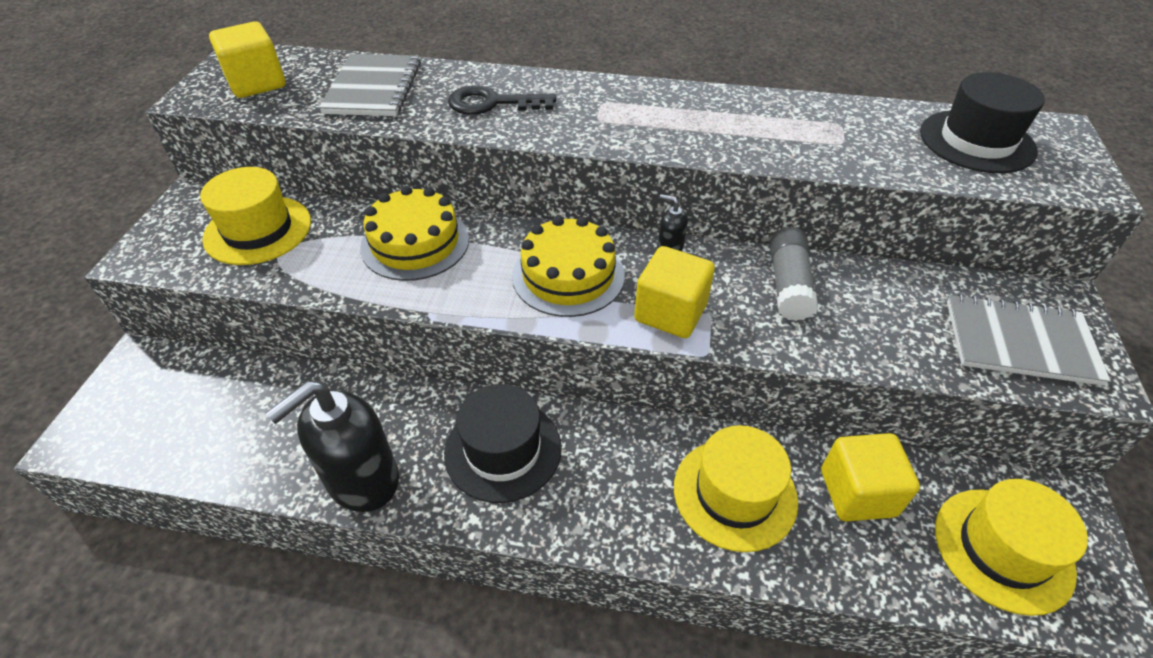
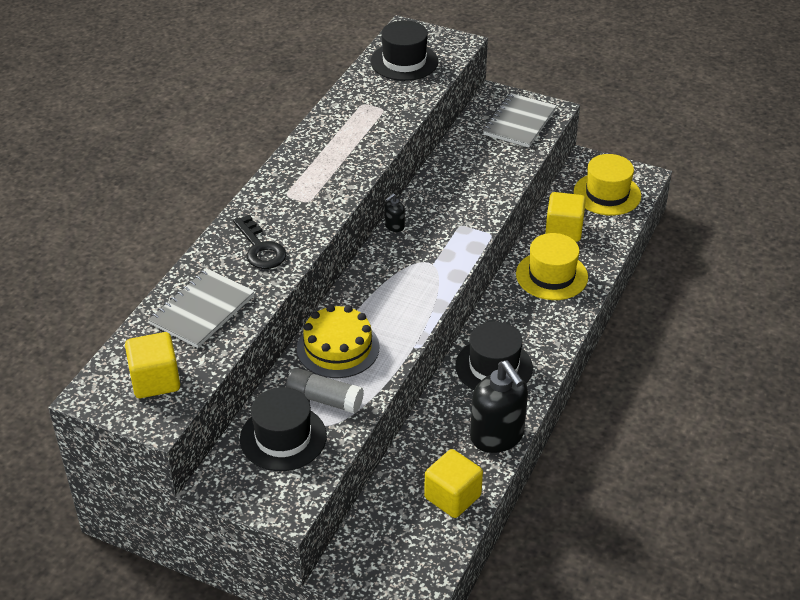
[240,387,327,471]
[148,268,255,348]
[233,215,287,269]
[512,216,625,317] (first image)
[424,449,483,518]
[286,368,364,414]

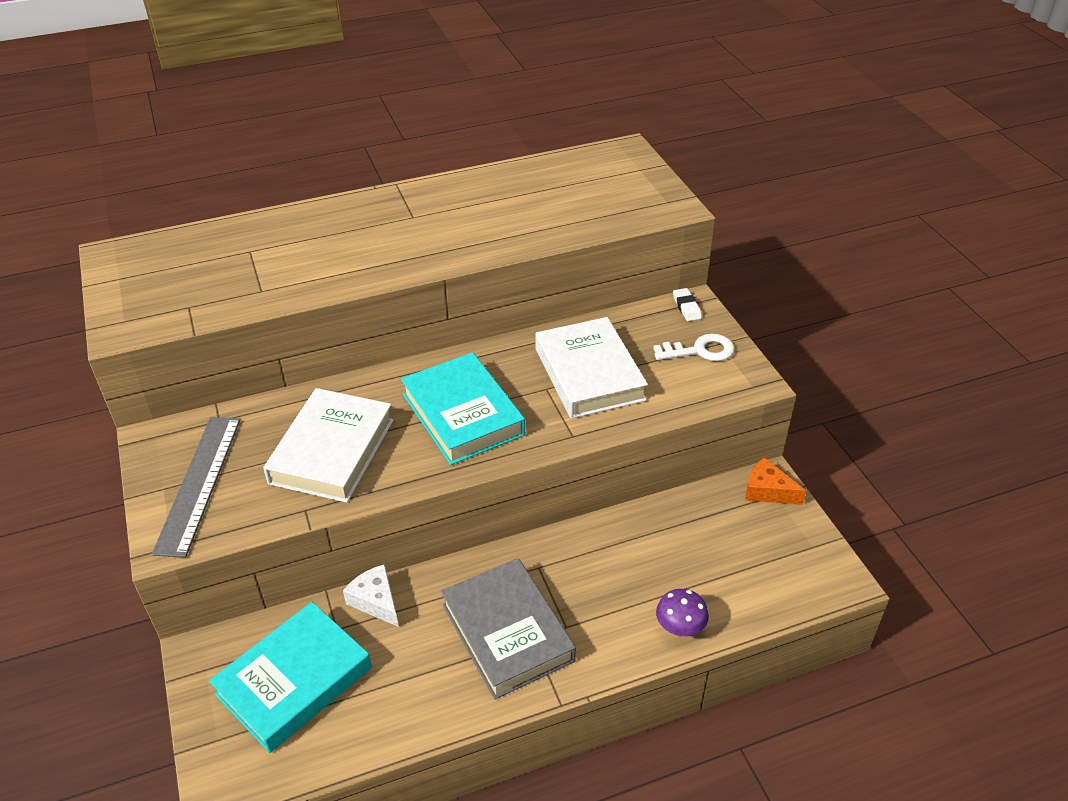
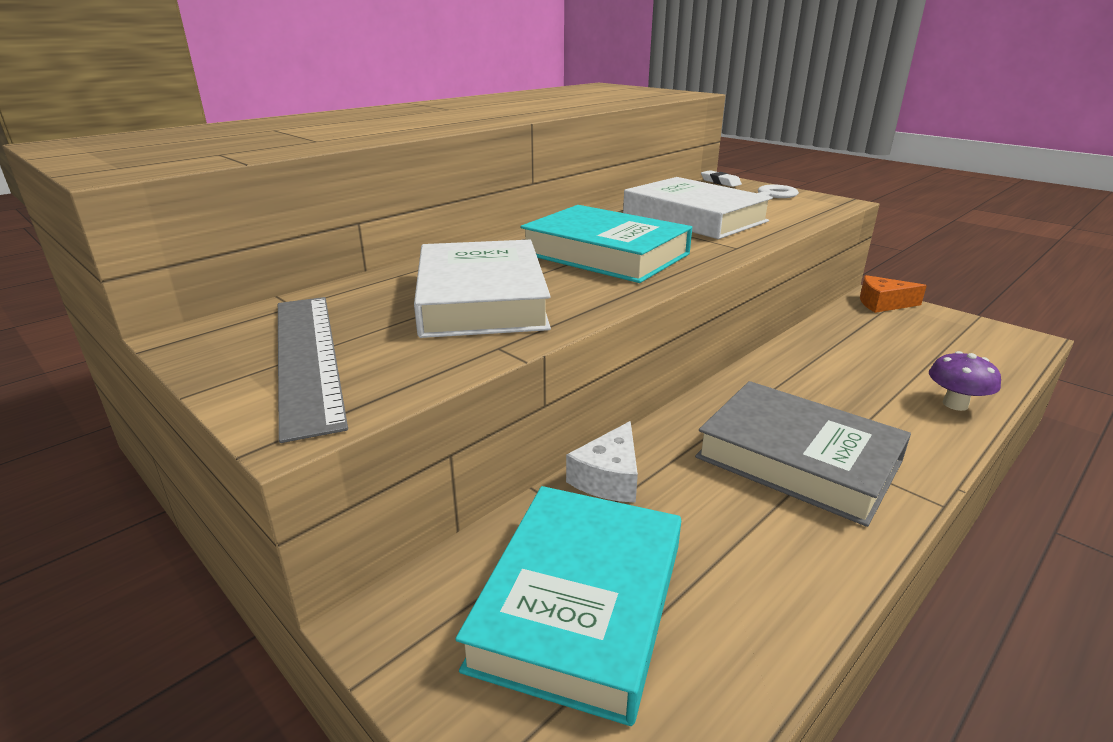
[566,421,638,503]

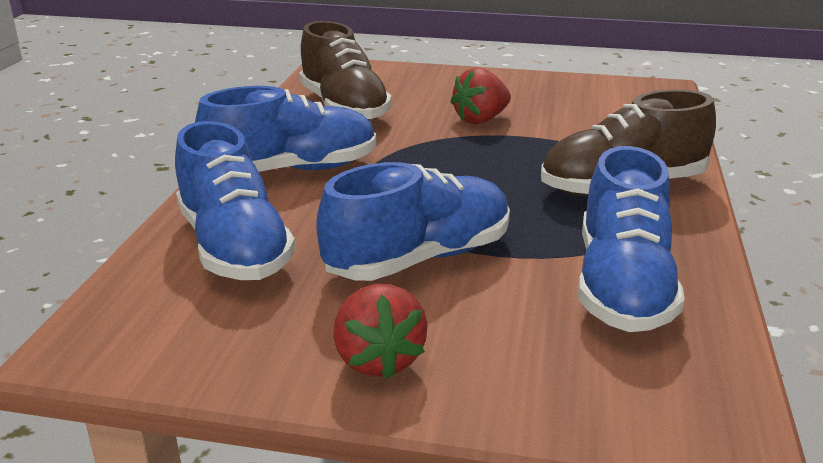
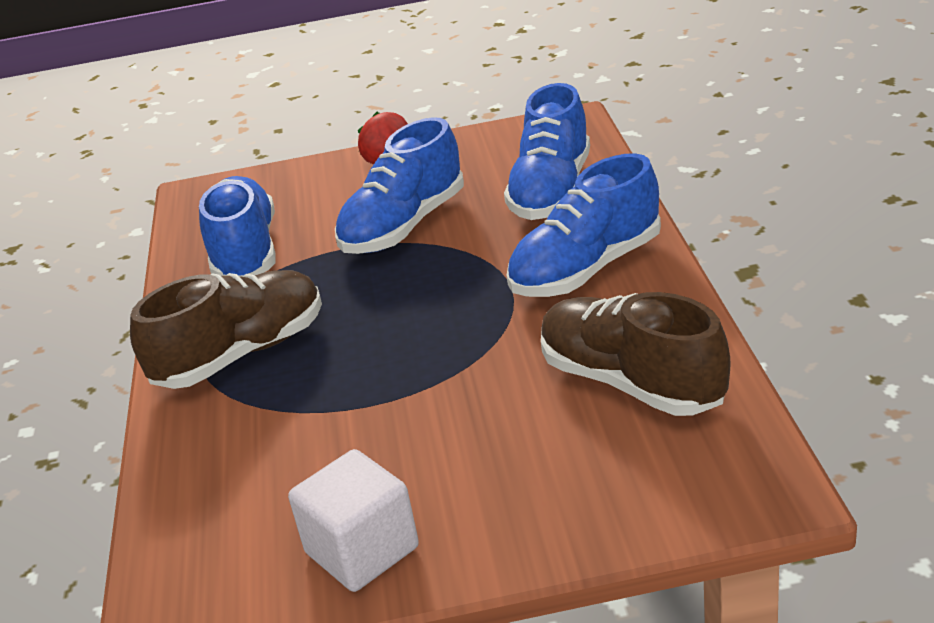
[504,83,590,220]
[450,67,511,124] (first image)
[288,449,419,592]

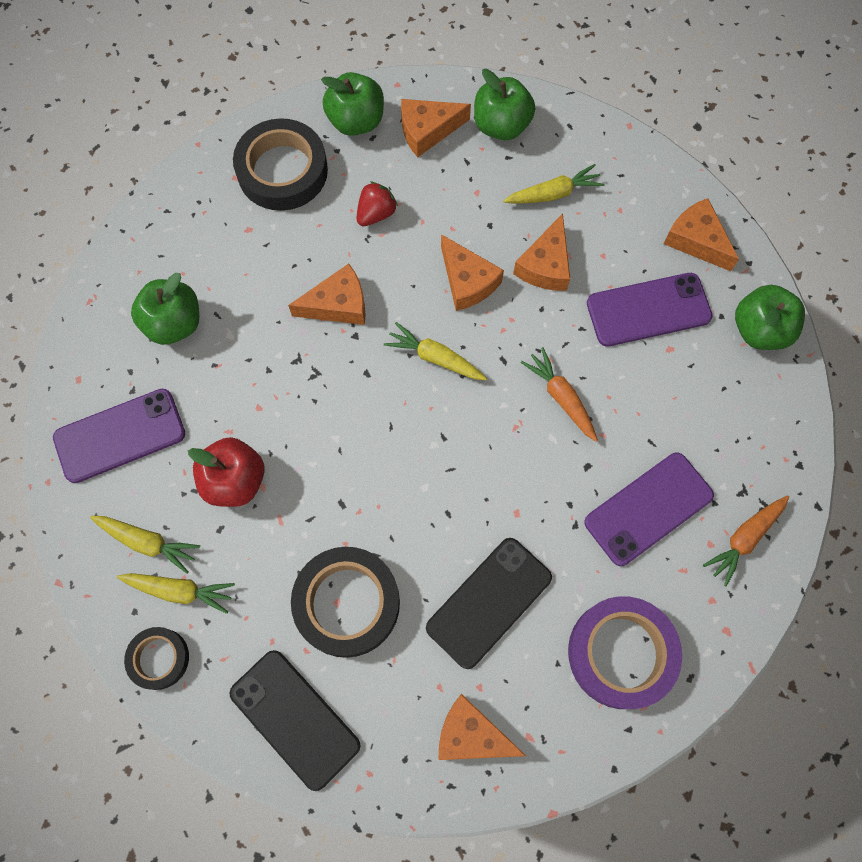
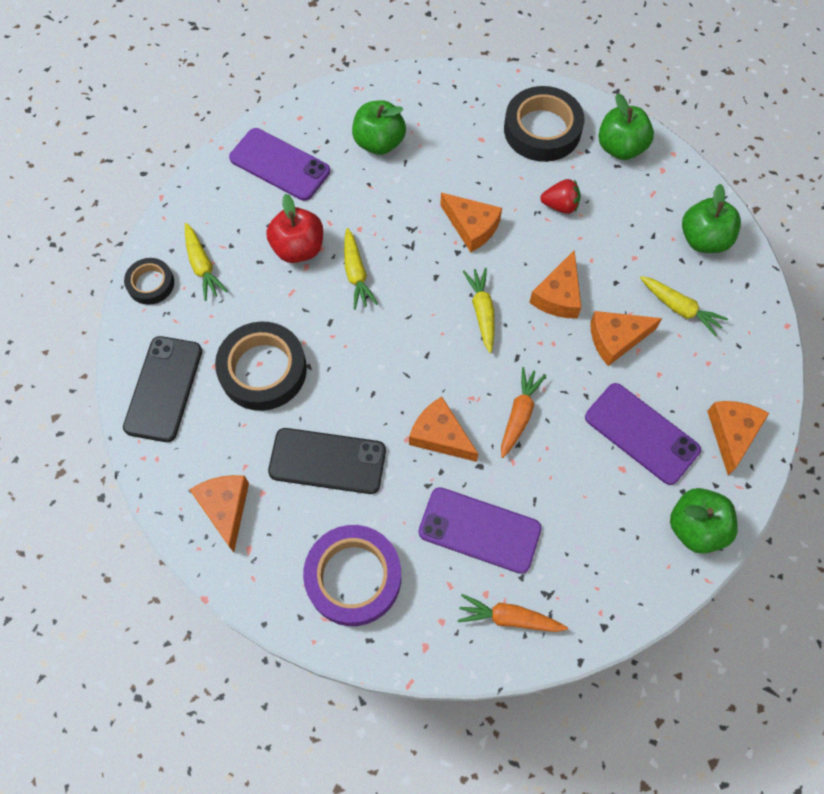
[344,228,378,310]
[409,397,478,462]

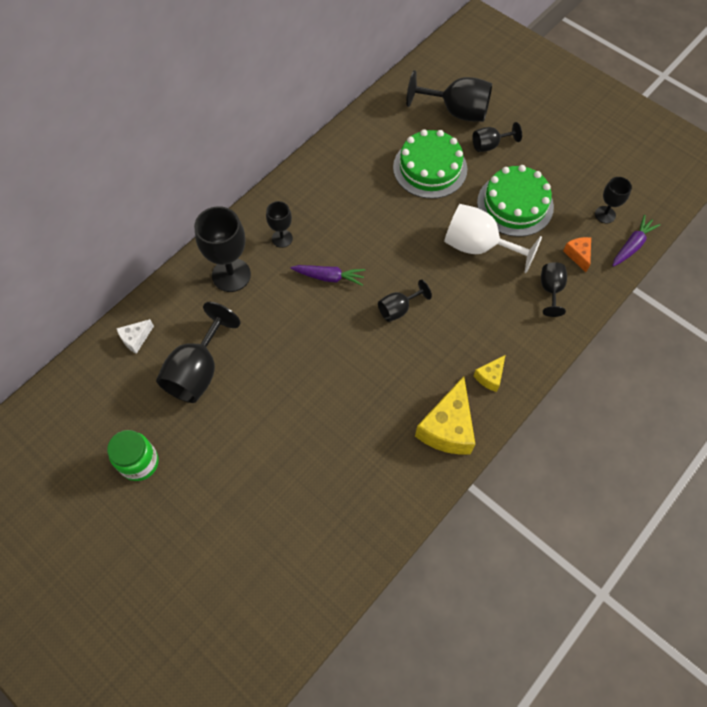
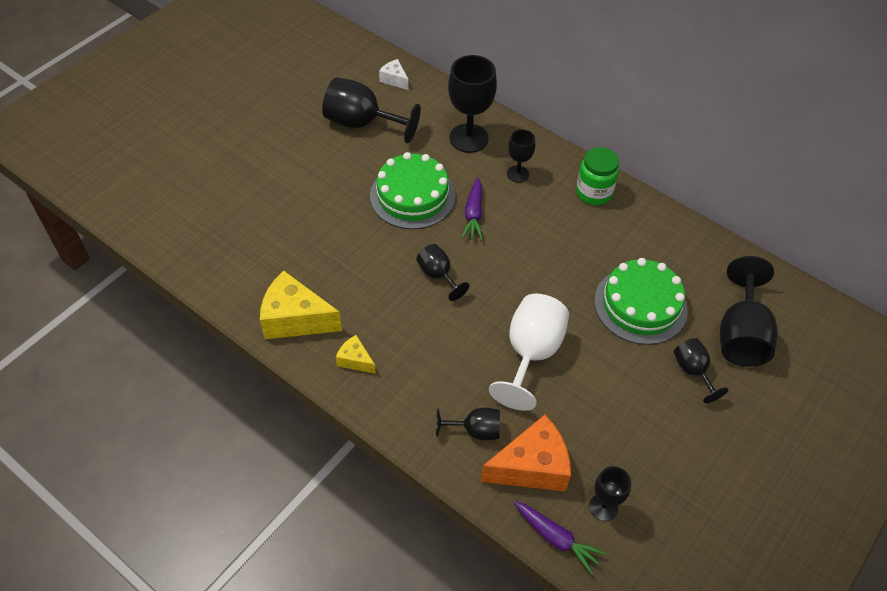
[576,147,619,205]
[370,152,455,229]
[481,415,571,492]

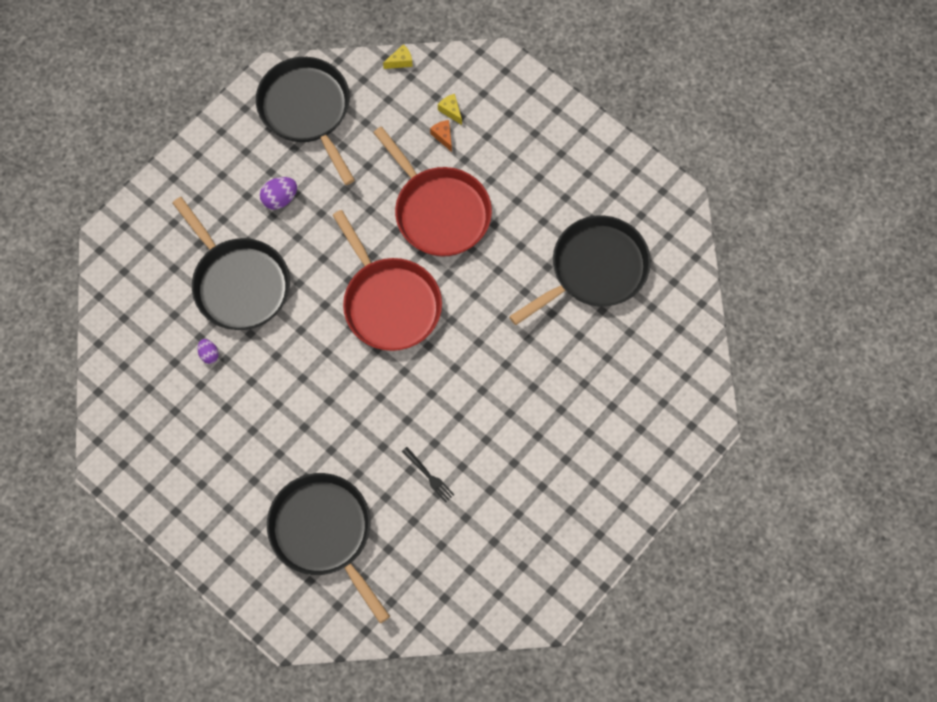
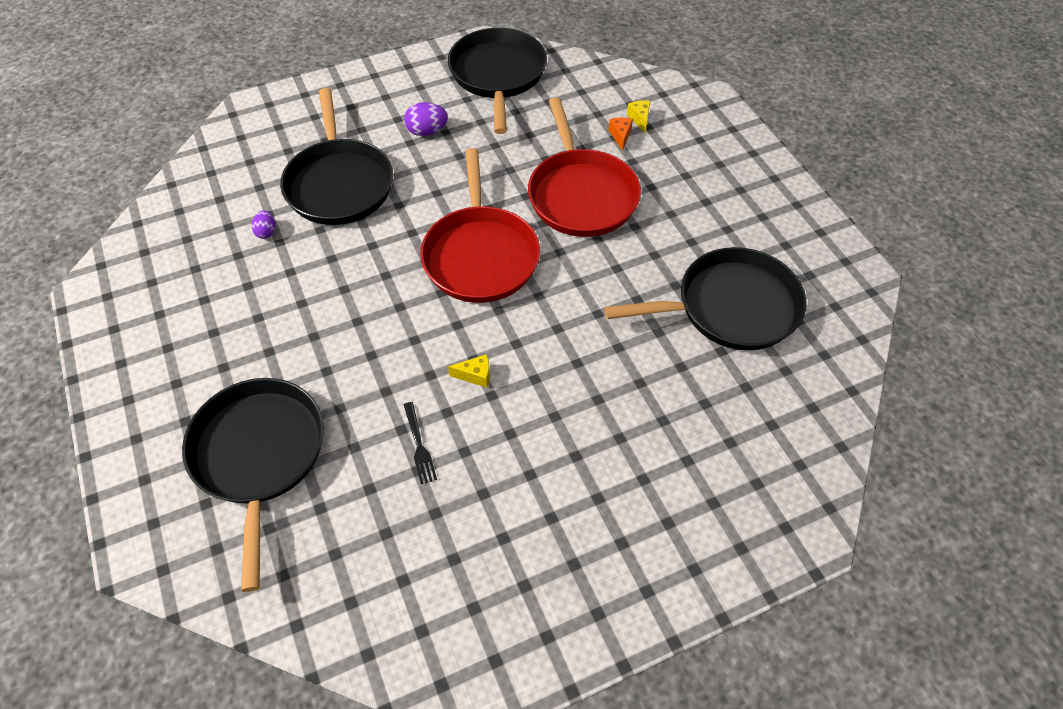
[448,354,490,388]

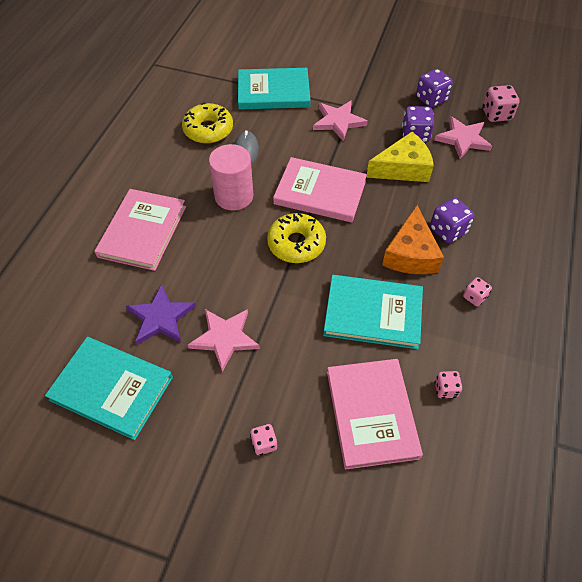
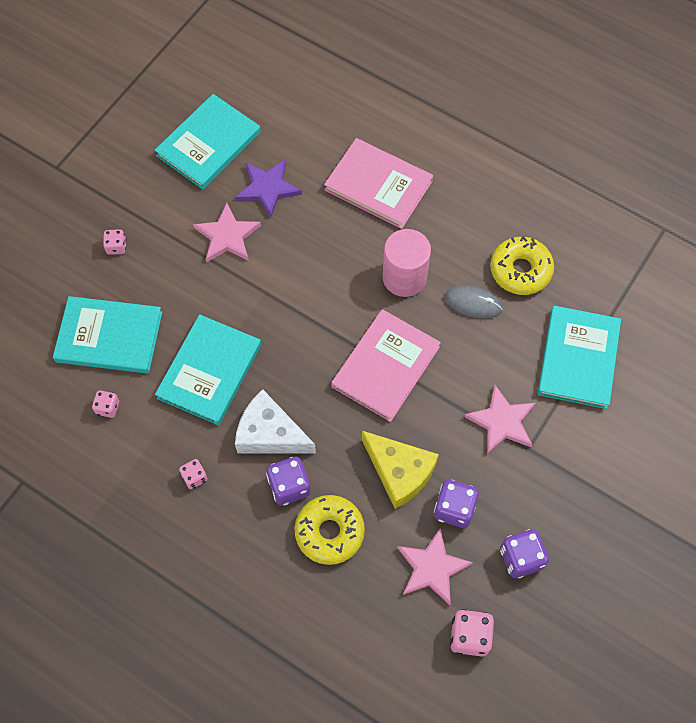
[295,495,365,565]
[53,296,162,374]
[362,431,439,509]
[235,389,316,454]

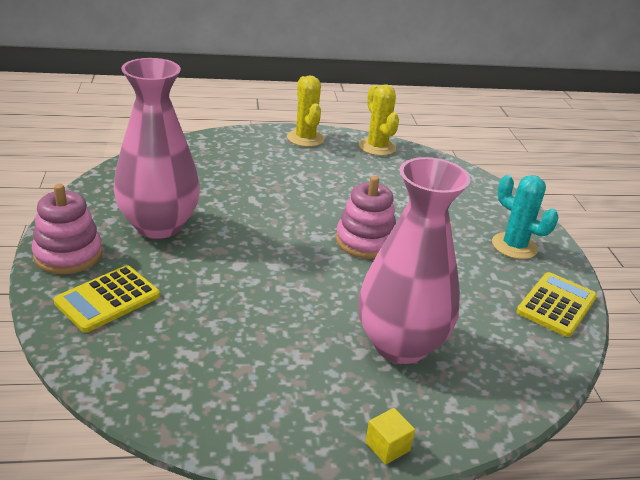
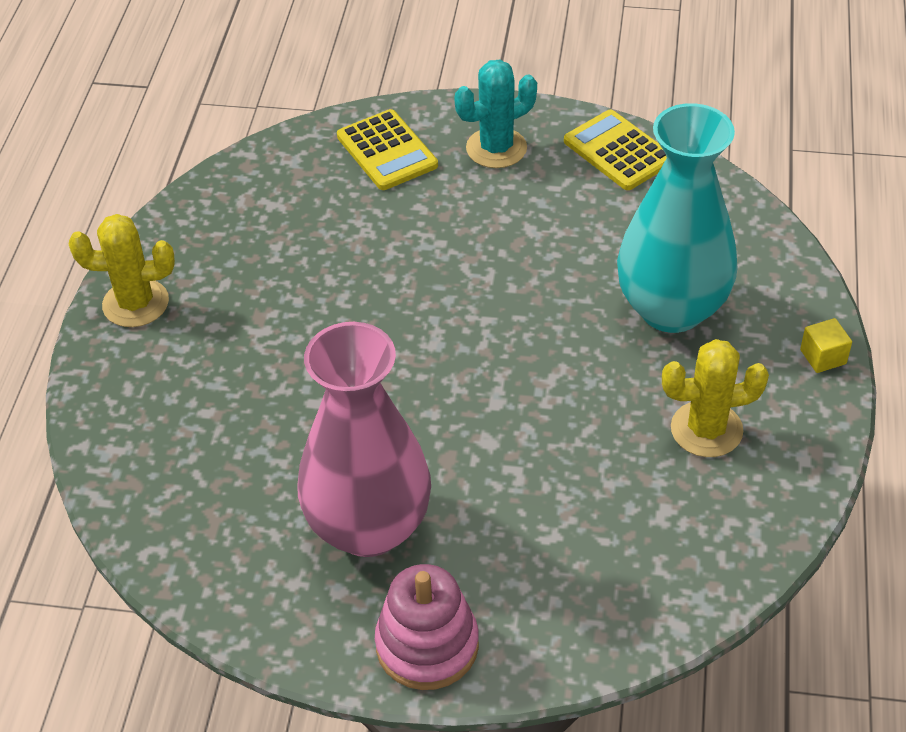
[337,109,438,190]
[336,176,396,259] (first image)
[617,103,738,333]
[662,339,769,457]

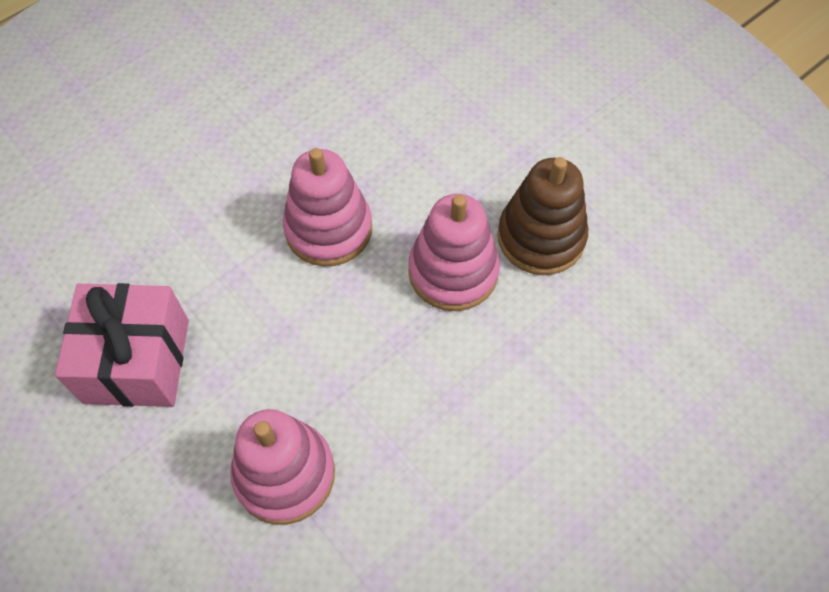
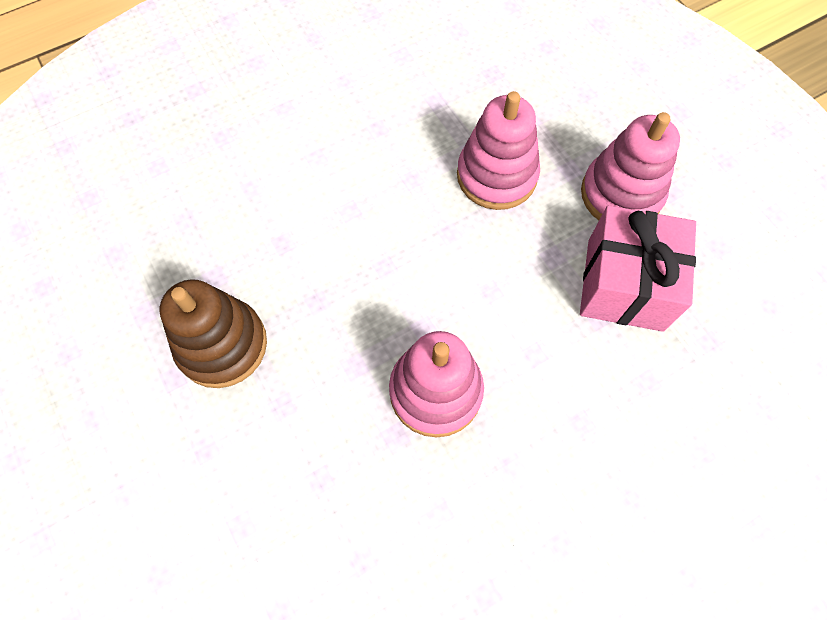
[581,112,680,220]

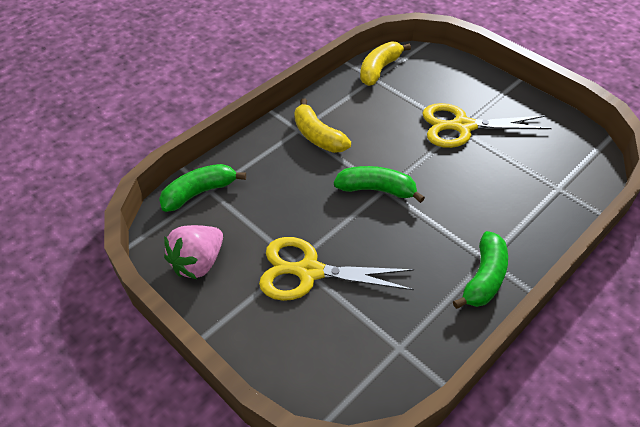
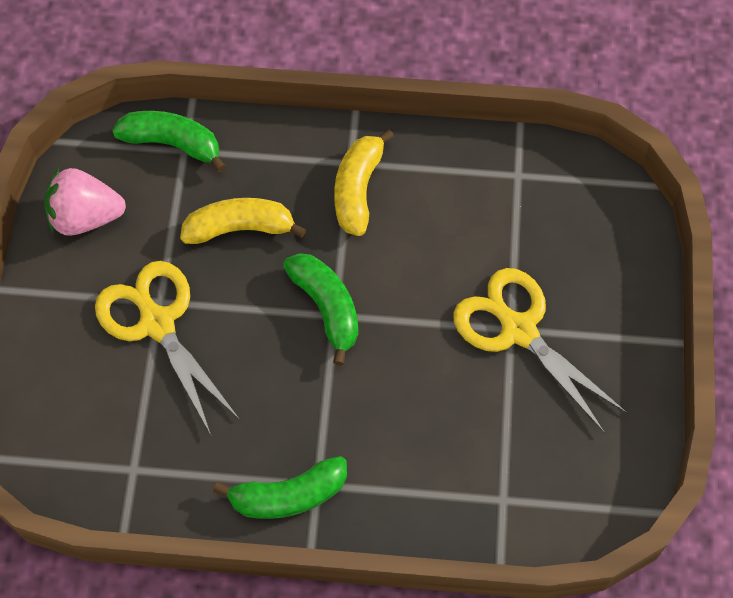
[180,198,307,244]

